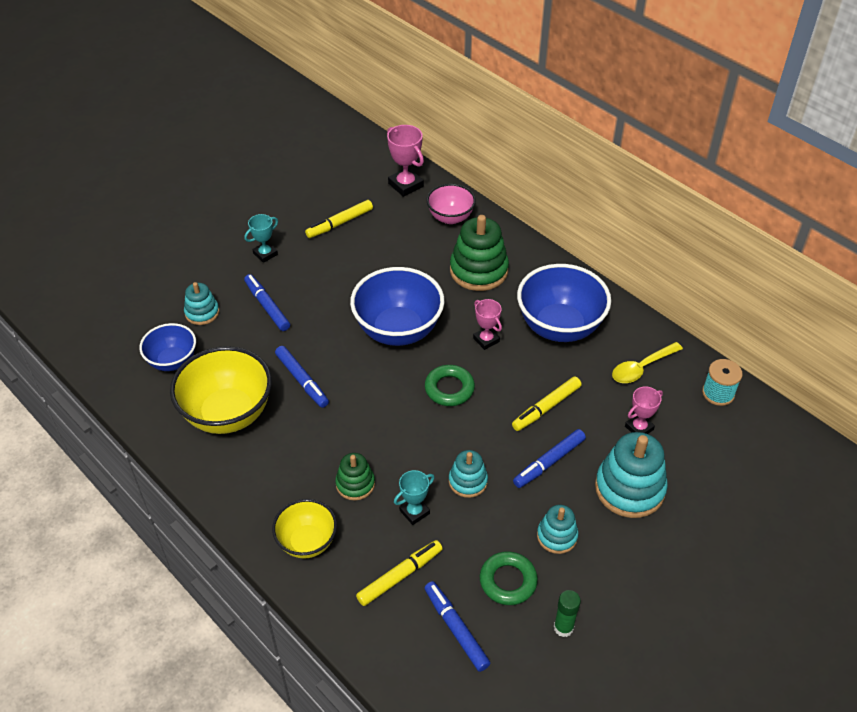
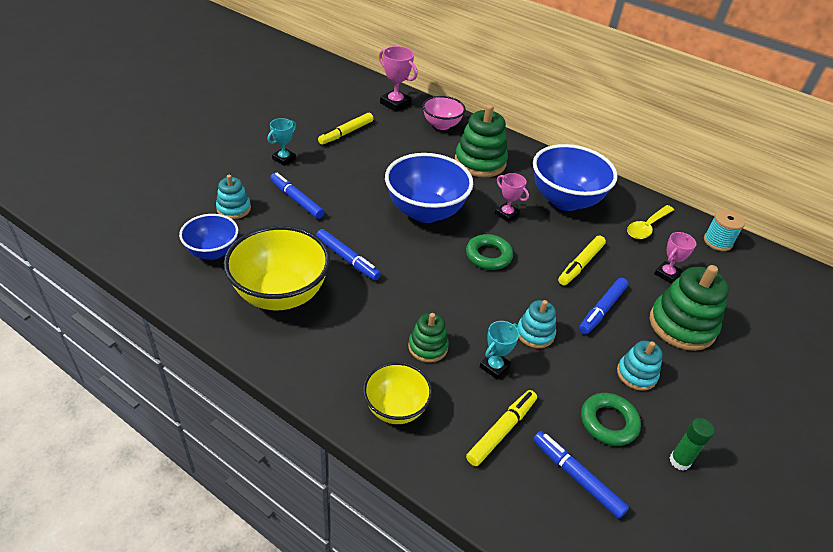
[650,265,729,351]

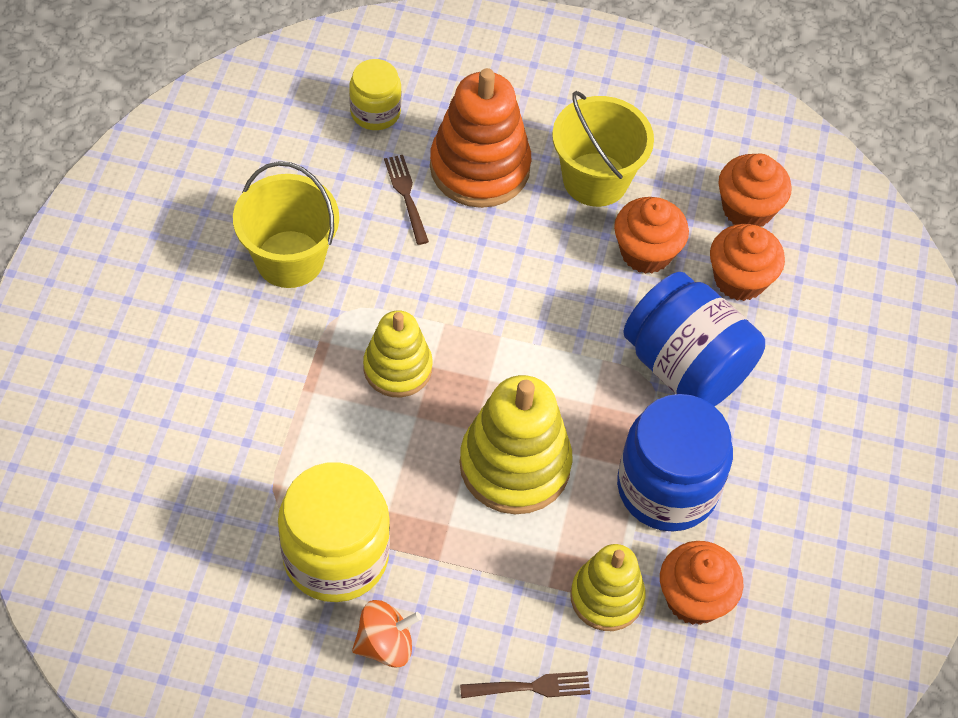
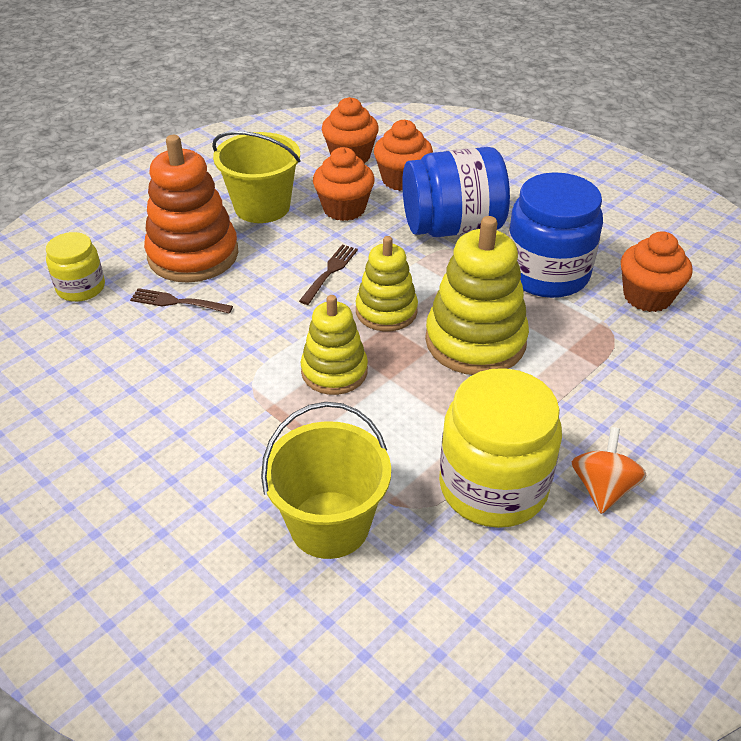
[261,402,391,559]
[299,244,358,305]
[355,236,418,331]

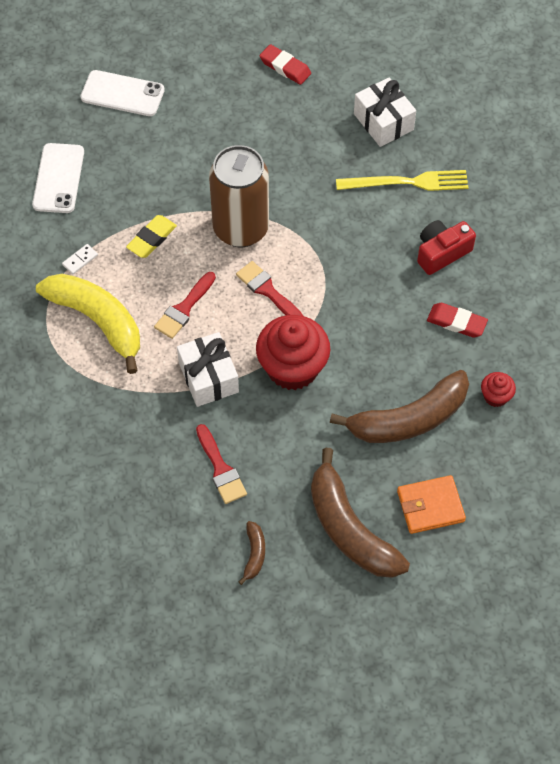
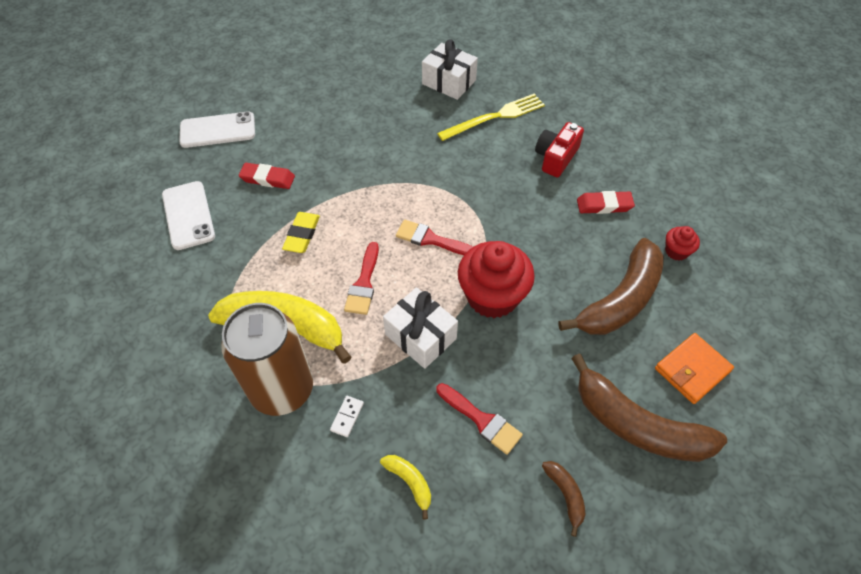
[330,396,364,437]
[221,303,313,416]
[239,163,295,189]
[380,455,431,519]

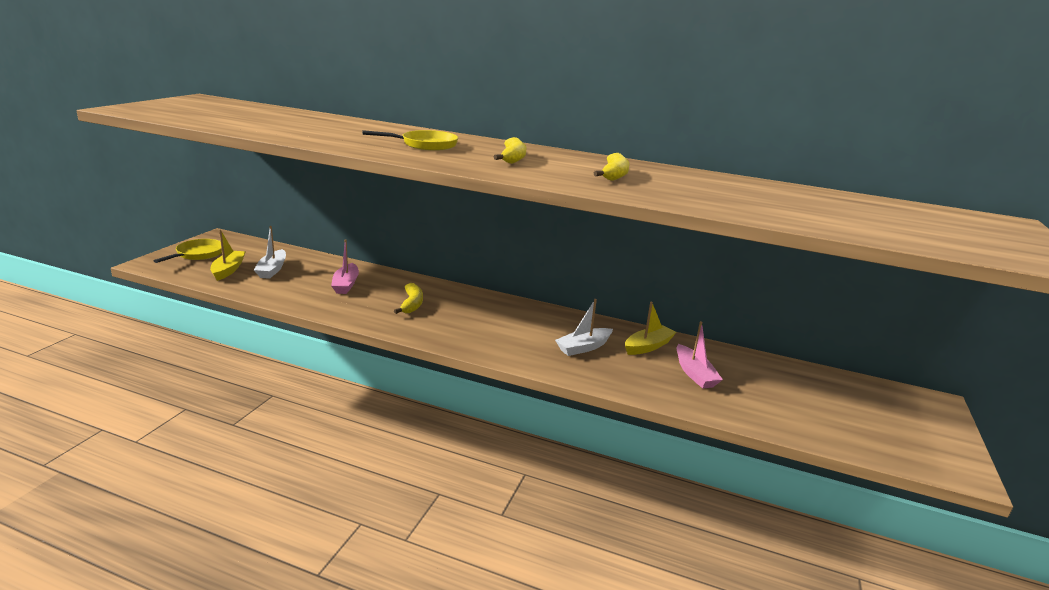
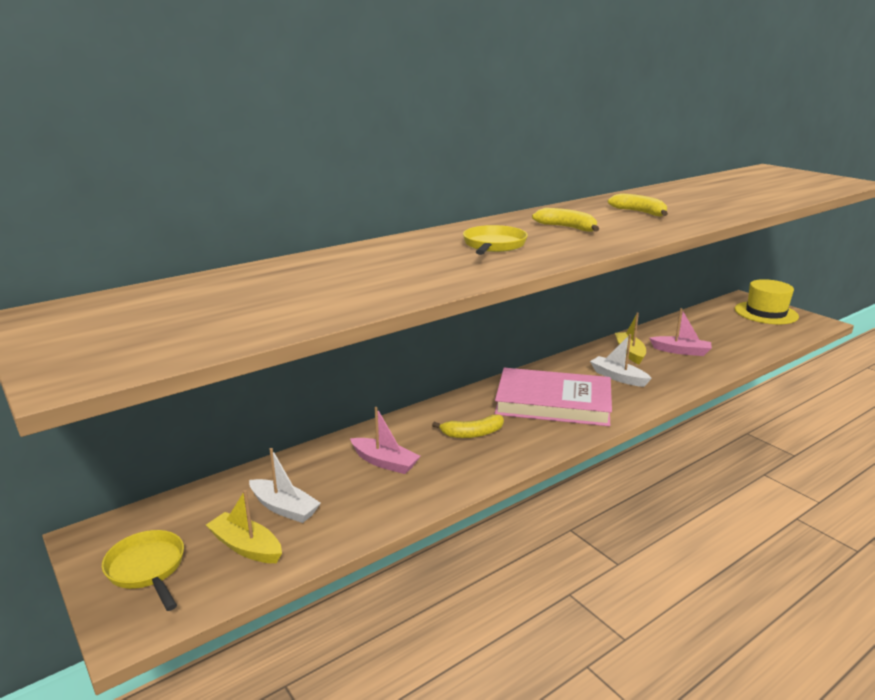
[432,414,504,438]
[590,334,652,387]
[494,368,612,426]
[735,279,799,324]

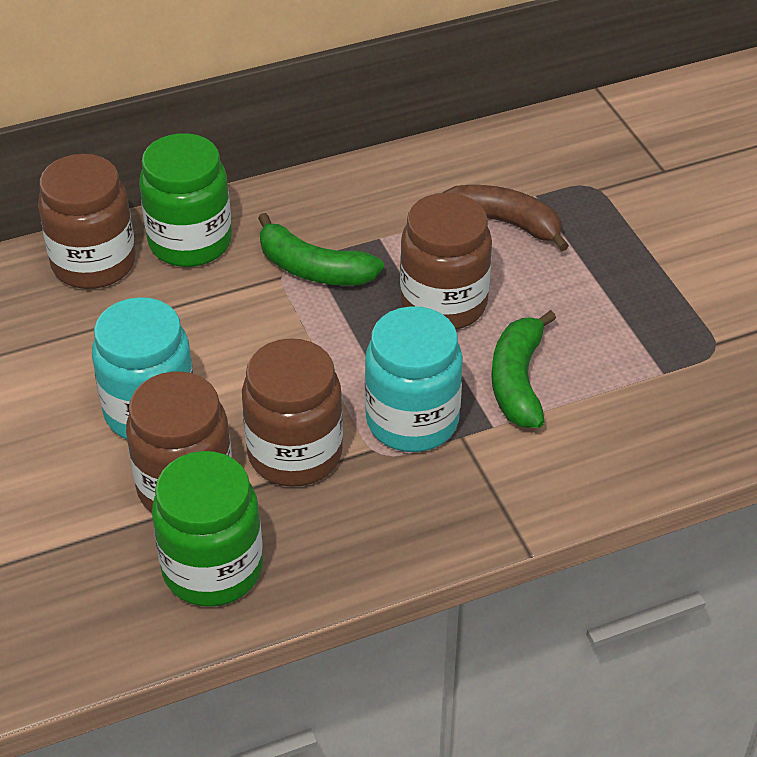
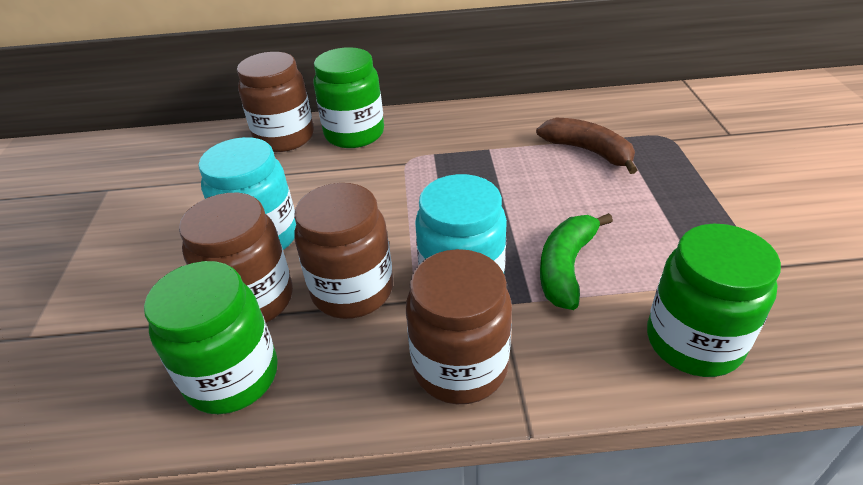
[258,213,384,286] (first image)
[406,249,512,404]
[647,224,781,377]

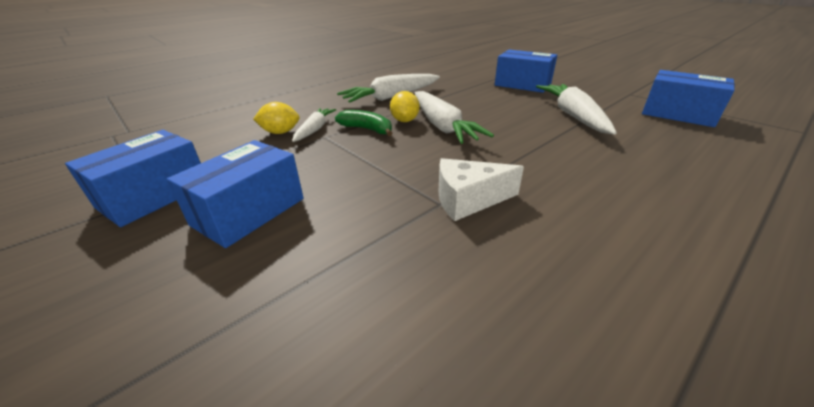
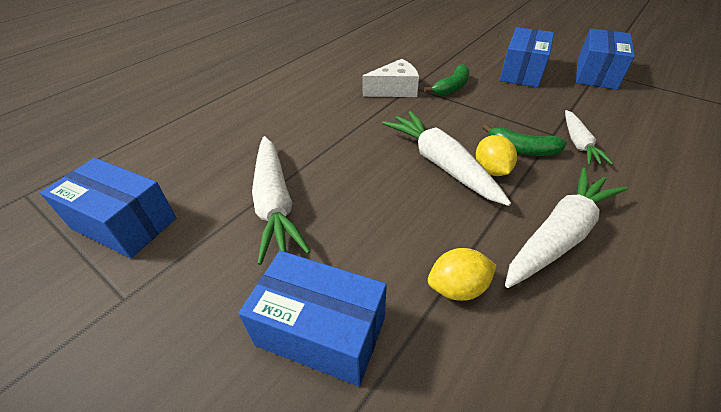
[428,248,497,301]
[424,64,470,96]

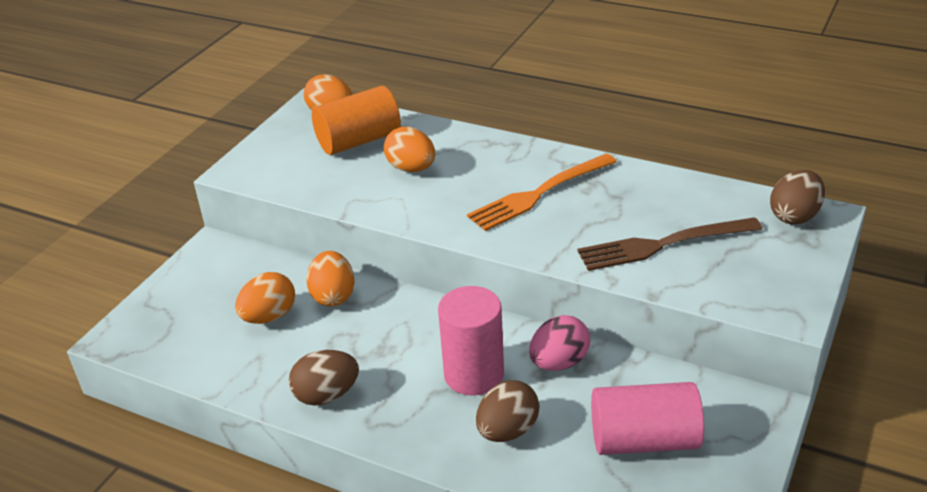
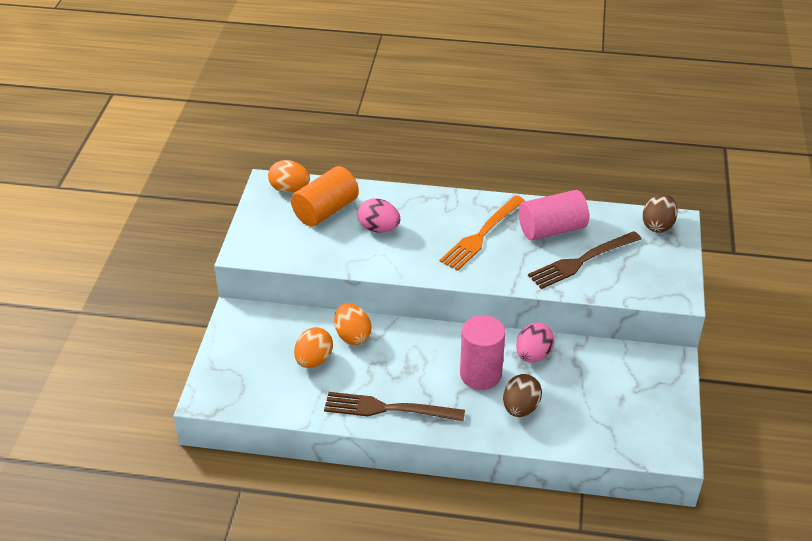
[324,392,465,421]
[358,198,400,233]
[519,190,589,240]

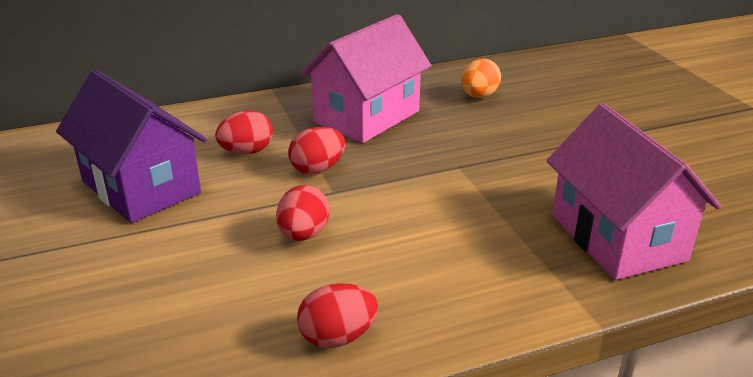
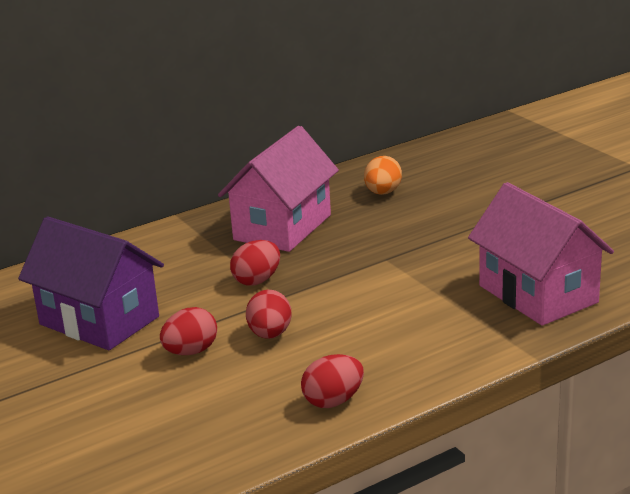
[160,307,217,355]

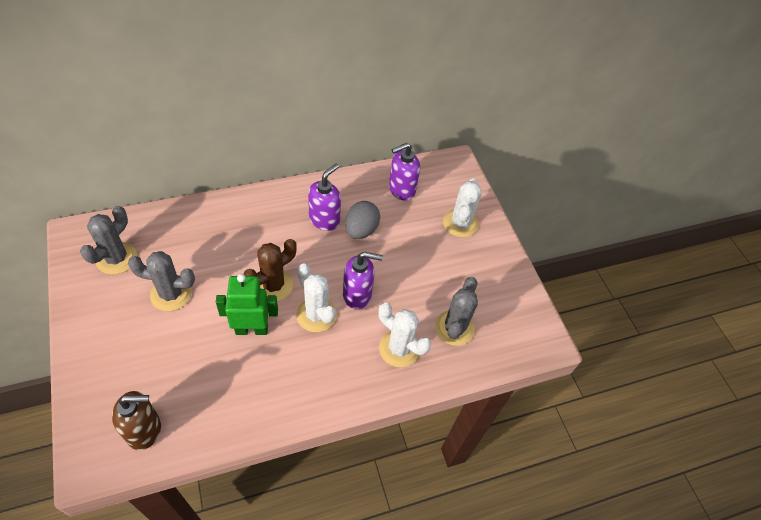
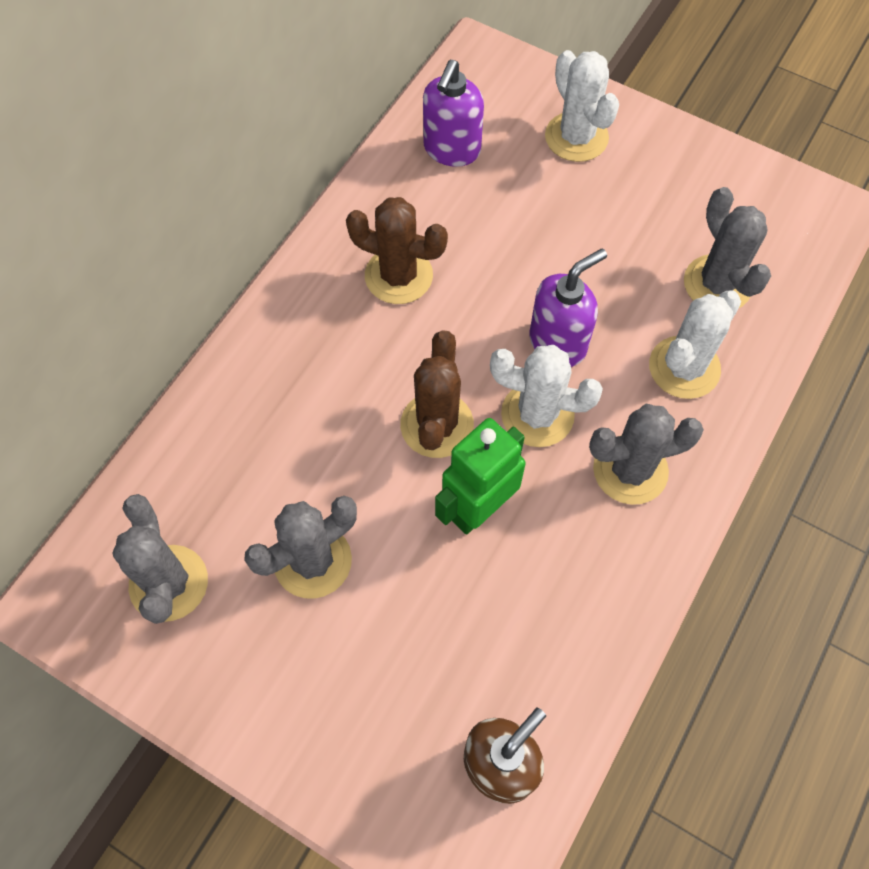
[346,197,448,304]
[345,201,380,239] (first image)
[649,290,741,399]
[589,404,704,505]

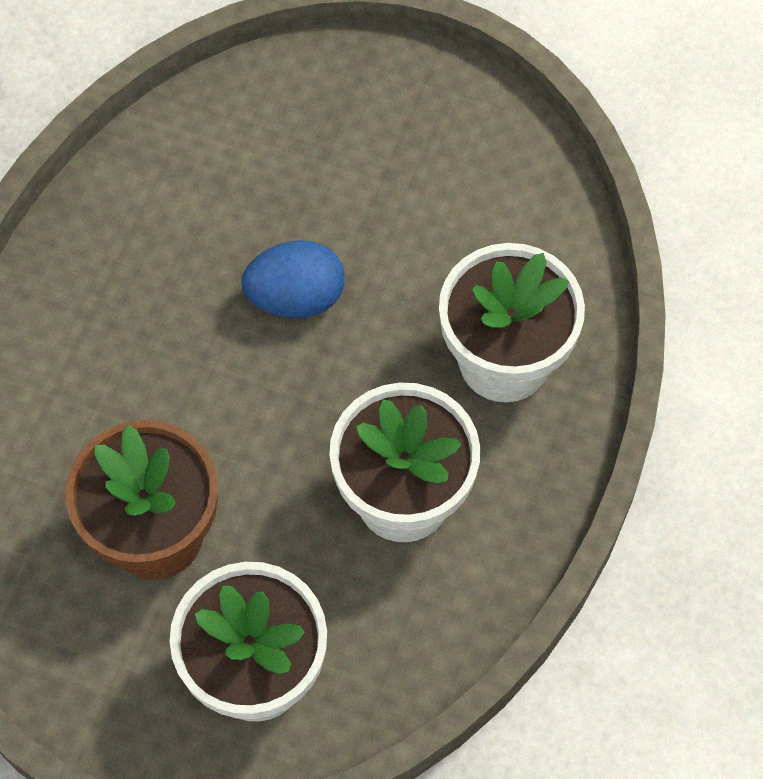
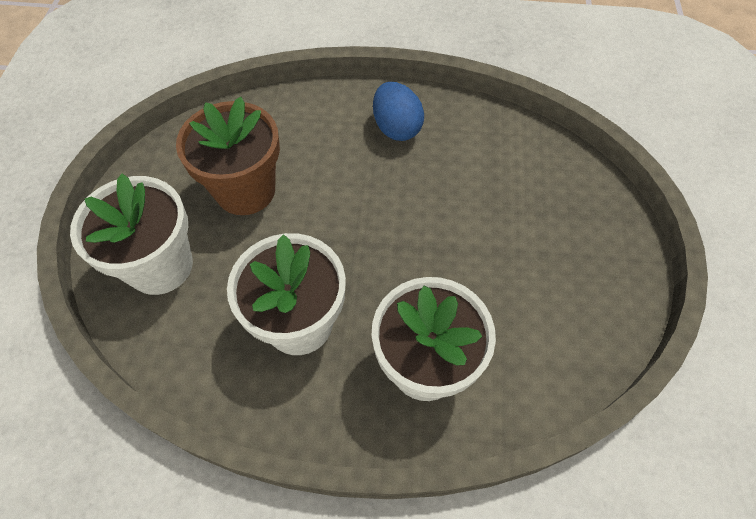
[373,82,424,141]

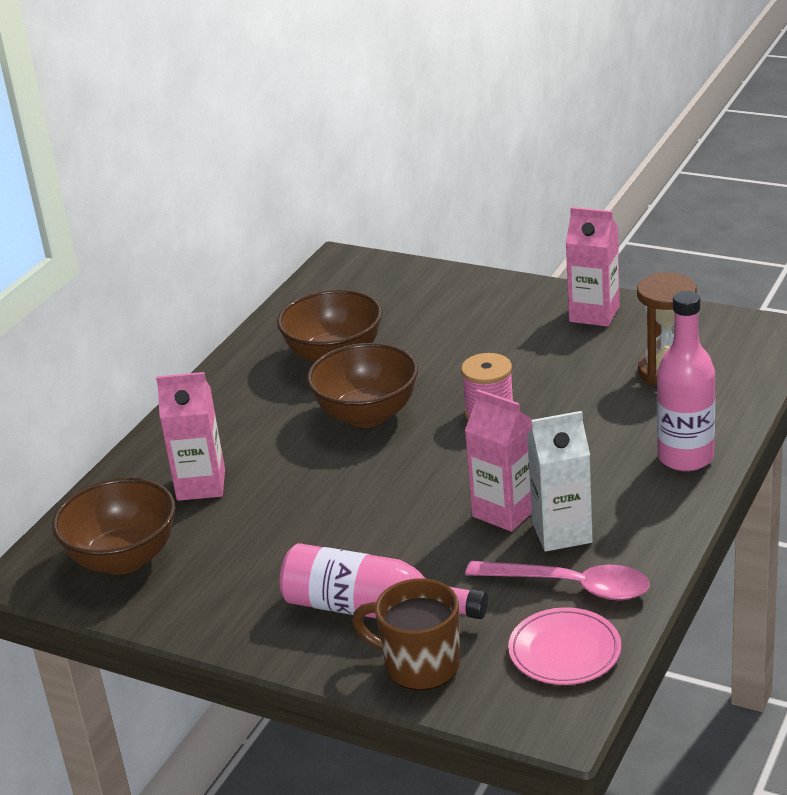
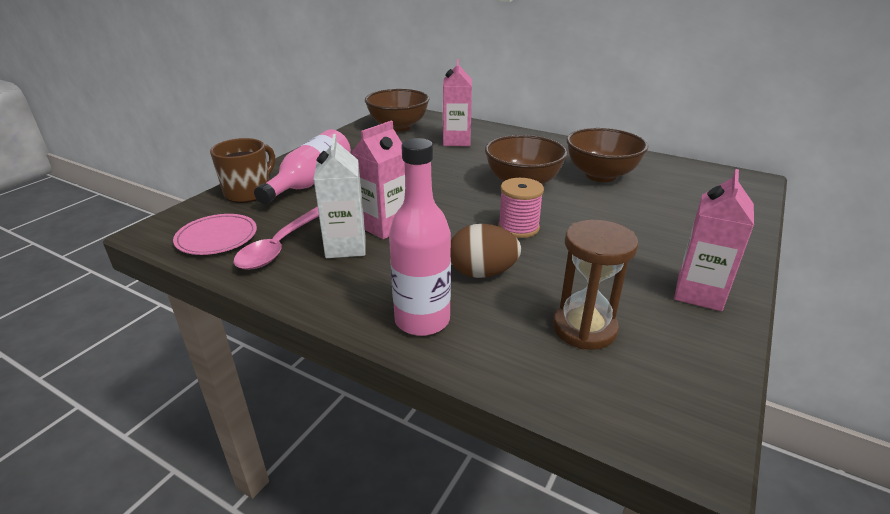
[451,224,521,278]

